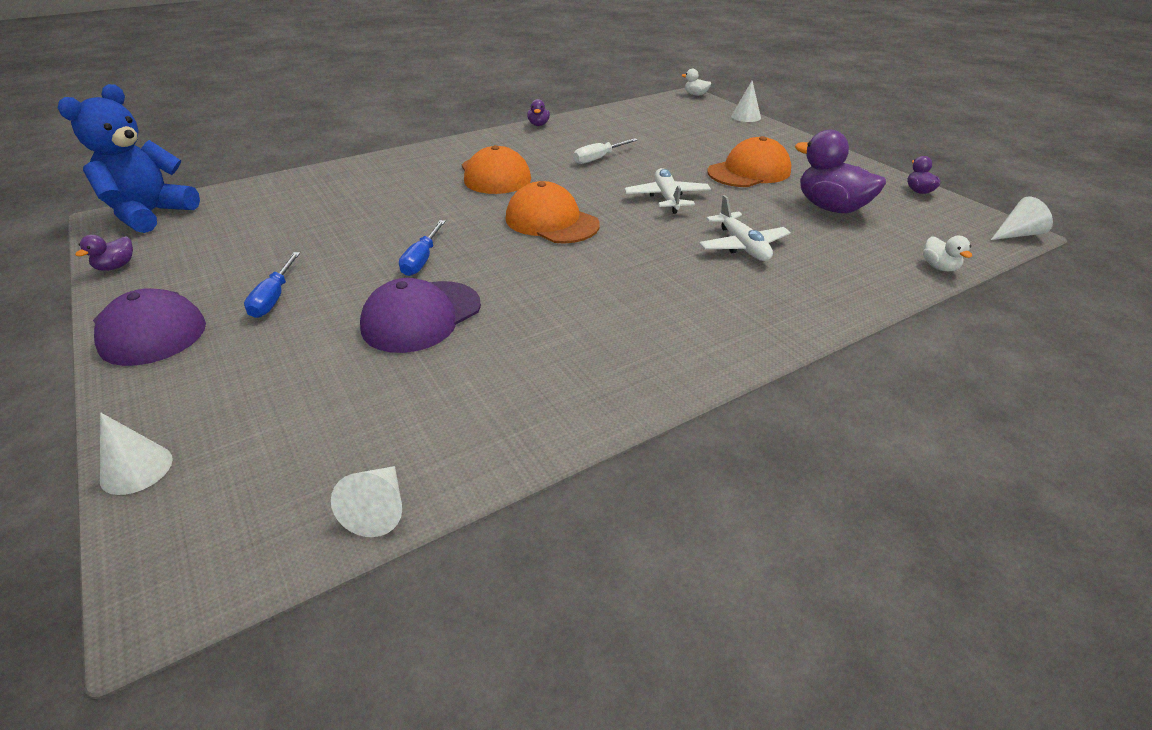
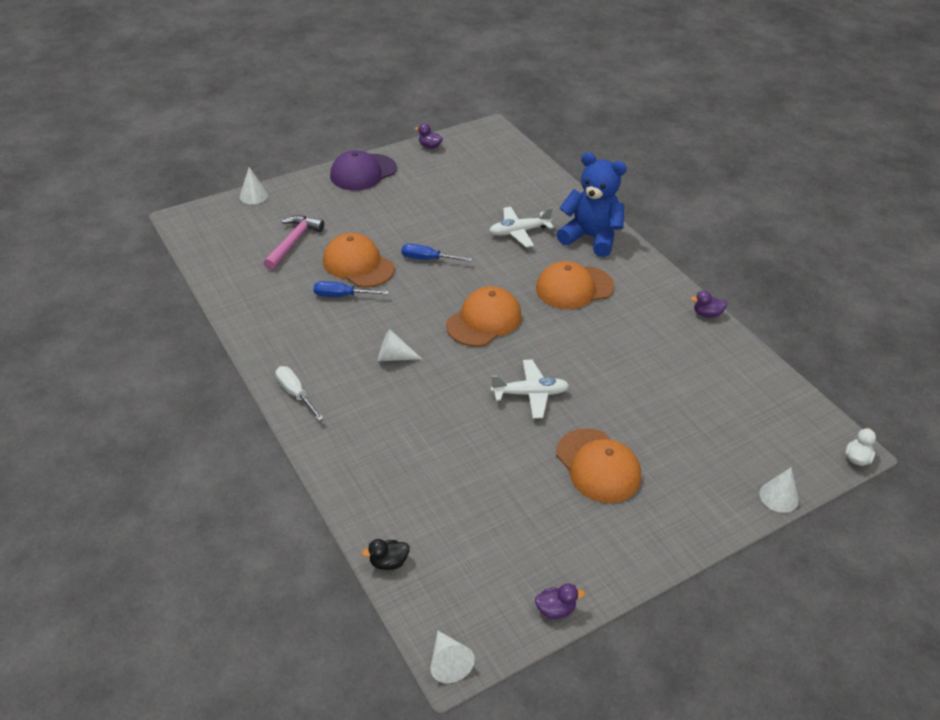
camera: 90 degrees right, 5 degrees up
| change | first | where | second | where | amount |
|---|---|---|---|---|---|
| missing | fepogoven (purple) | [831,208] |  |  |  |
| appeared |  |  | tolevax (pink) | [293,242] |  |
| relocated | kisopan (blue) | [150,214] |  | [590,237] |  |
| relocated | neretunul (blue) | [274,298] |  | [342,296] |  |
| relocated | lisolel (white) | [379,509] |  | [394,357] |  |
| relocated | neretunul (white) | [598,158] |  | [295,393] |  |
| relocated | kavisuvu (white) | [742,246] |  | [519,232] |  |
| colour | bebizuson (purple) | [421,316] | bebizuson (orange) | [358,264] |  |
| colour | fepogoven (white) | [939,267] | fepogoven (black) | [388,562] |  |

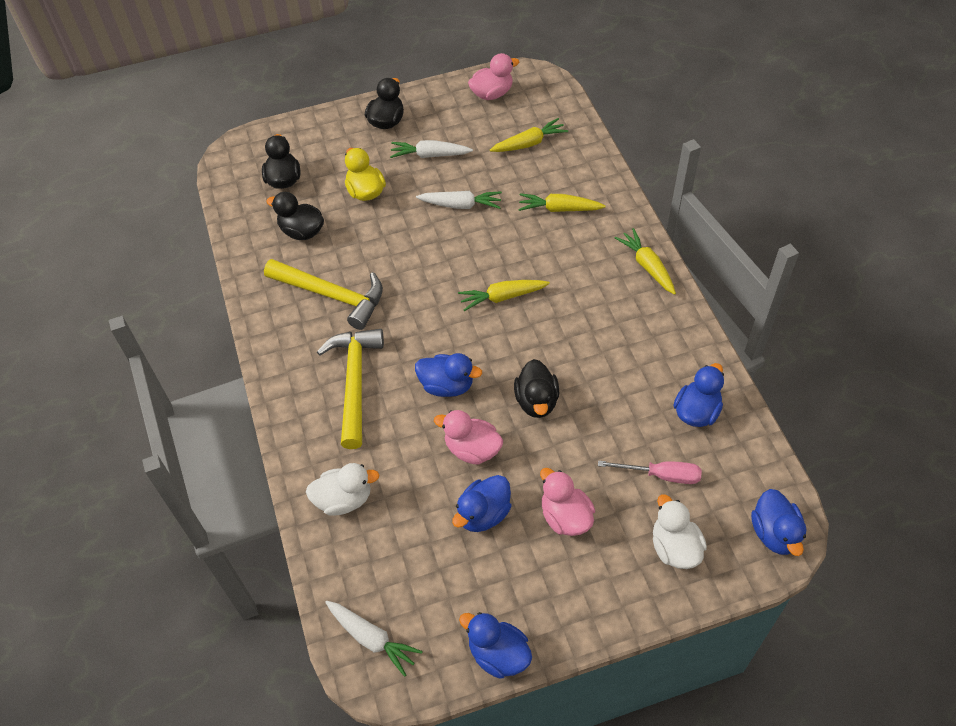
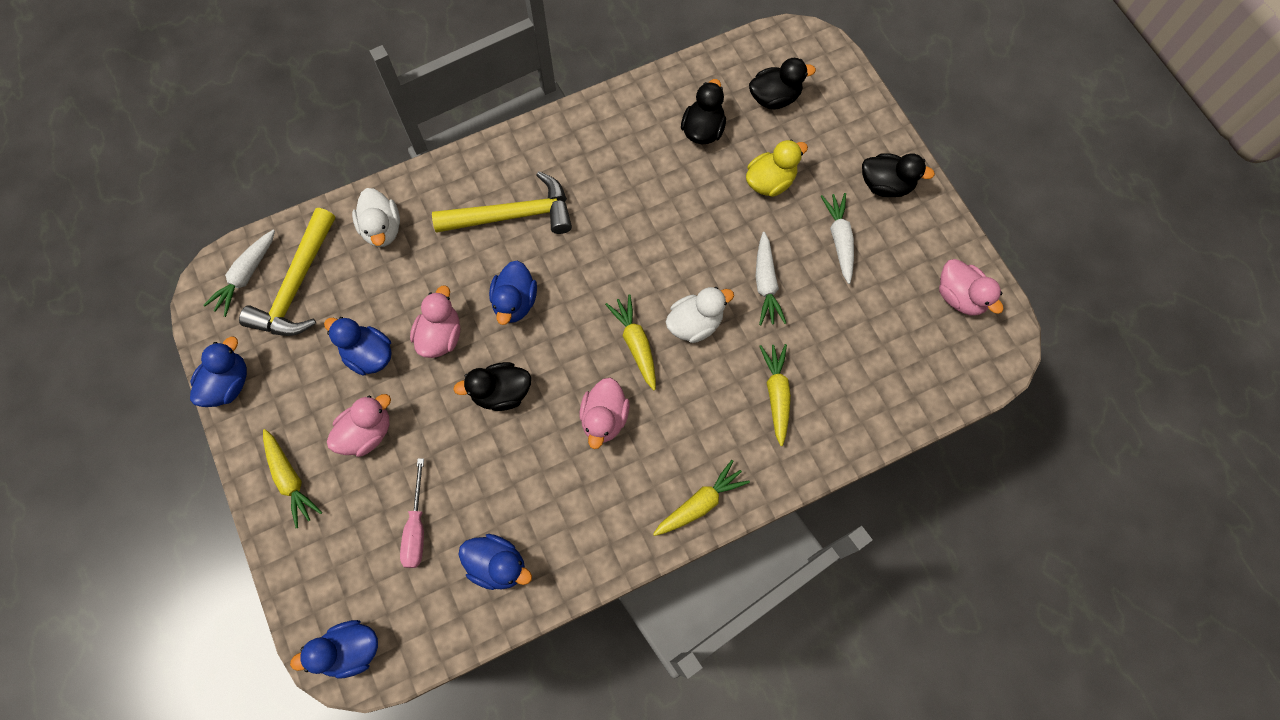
camera: 80 degrees right, 15 degrees up
| change | first | where | second | where | amount |
|---|---|---|---|---|---|
| appeared |  |  | fepogoven (pink) | [604,418] |  |
| relocated | tolevax (yellow) | [332,295] |  | [297,285] |  |
| relocated | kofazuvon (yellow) | [529,143] |  | [290,479] |  |
| relocated | fepogoven (white) | [674,547] |  | [695,323] |  |

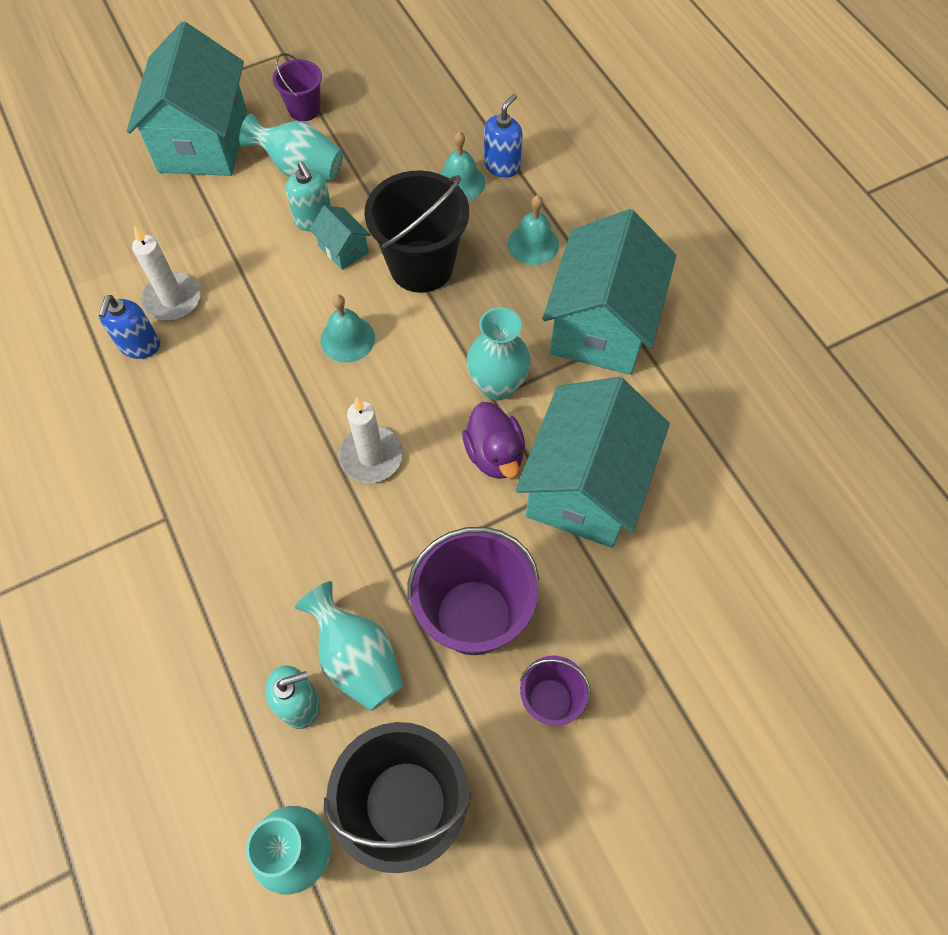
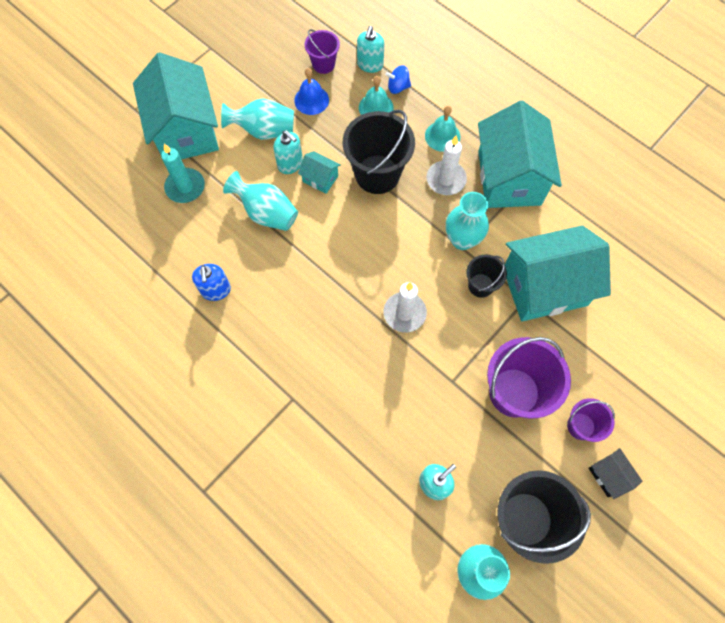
camera: 20 degrees left, 5 degrees up
| change | first | where | second | where | amount |
|---|---|---|---|---|---|
| missing | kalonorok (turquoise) | [347,339] |  |  |  |
| appeared |  |  | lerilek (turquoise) | [185,187] |  |
| appeared |  |  | kalonorok (blue) | [311,100] |  |
| appeared |  |  | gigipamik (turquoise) | [370,65] |  |
| appeared |  |  | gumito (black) | [609,475] |  |
| relocated | lerilek (white) | [172,299] |  | [446,179] |  |
| relocated | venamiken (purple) | [304,109] |  | [323,64] |  |
| relocated | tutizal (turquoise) | [357,658] |  | [266,213] |  |
| exchanged | fepogoven (purple) | [494,454] | venamiken (black) | [481,285] |  |
| exchanged | gigipamik (blue) | [502,166] | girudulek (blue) | [398,87] |  |
| spun | gumito (turquoise) | [585,486] |  | [544,287] | 75 degrees clockwise |

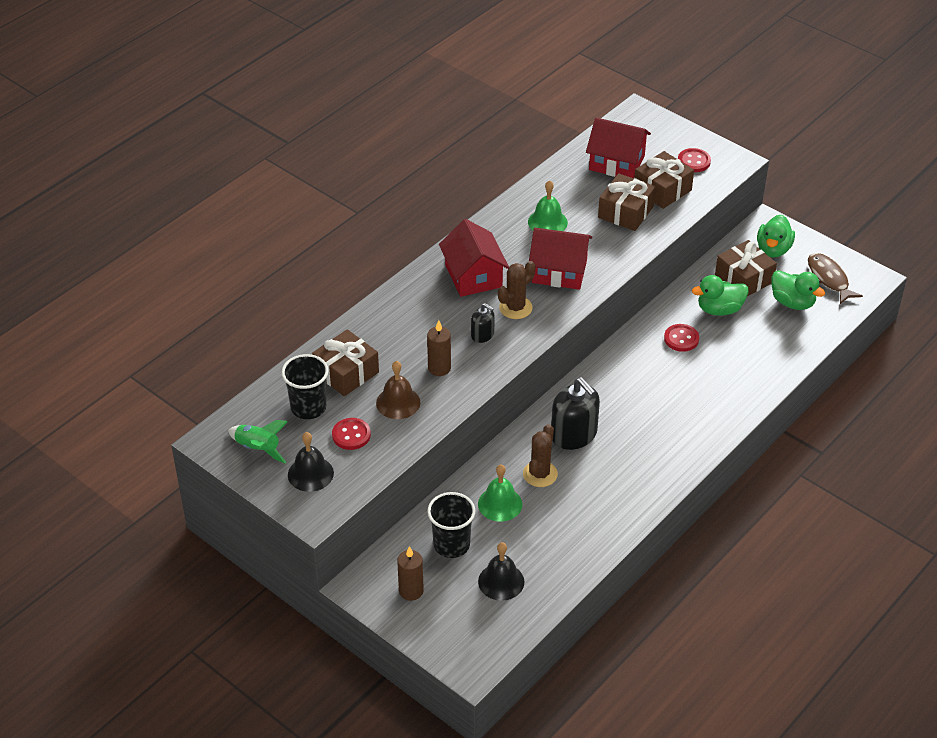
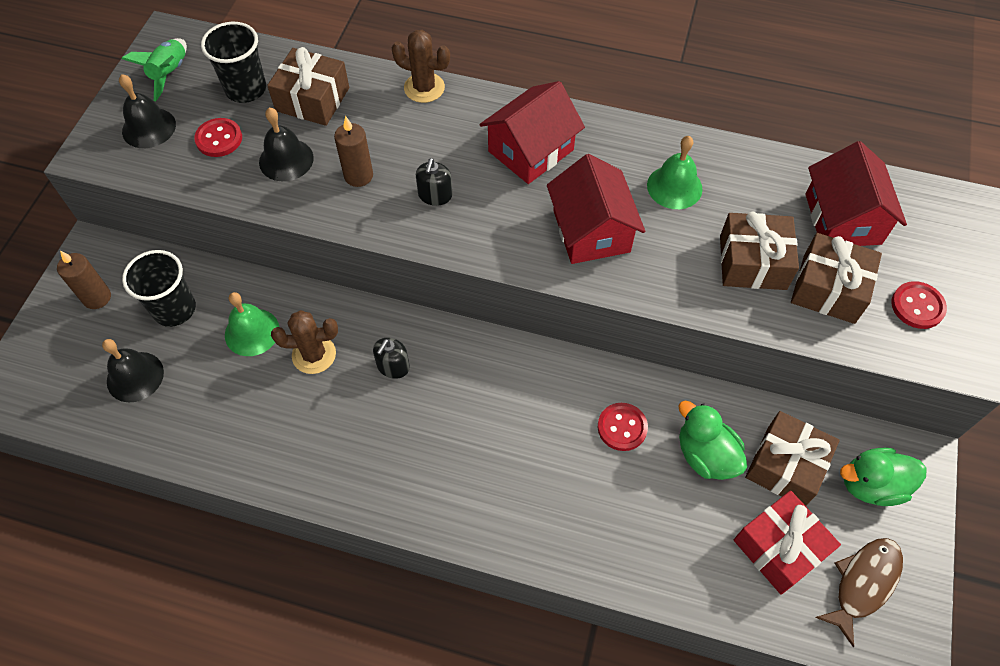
camera: 65 degrees right, 15 degrees up
| change | first | where | second | where | amount |
|---|---|---|---|---|---|
| relocated | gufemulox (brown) | [515,308] |  | [424,88] |  |
| exchanged | fepogoven (green) | [792,302] | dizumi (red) | [779,548] |  |
| colour | kalonorok (brown) | [398,402] | kalonorok (black) | [286,160] |  |
| size | gigipamik (black) | [574,434] |  | [393,366] | x0.53 |

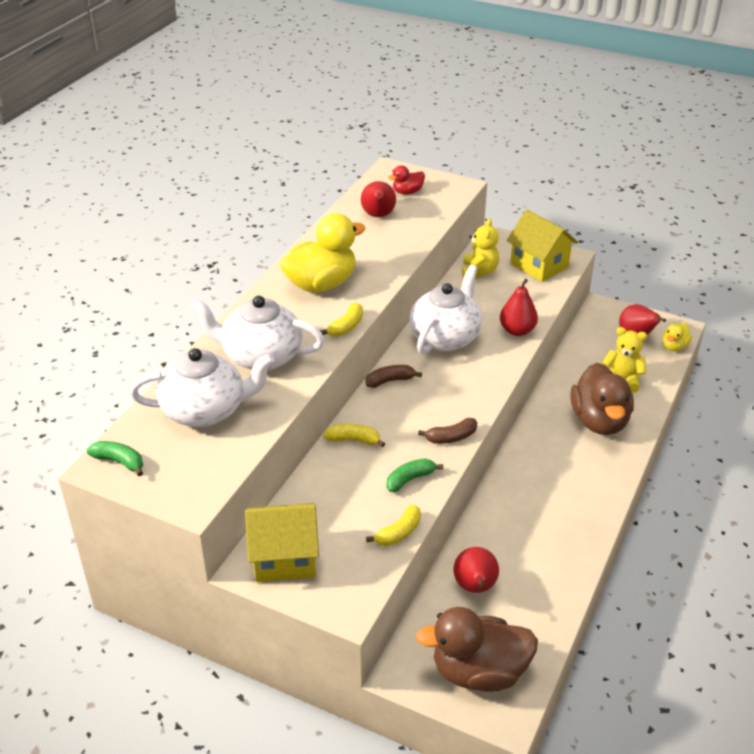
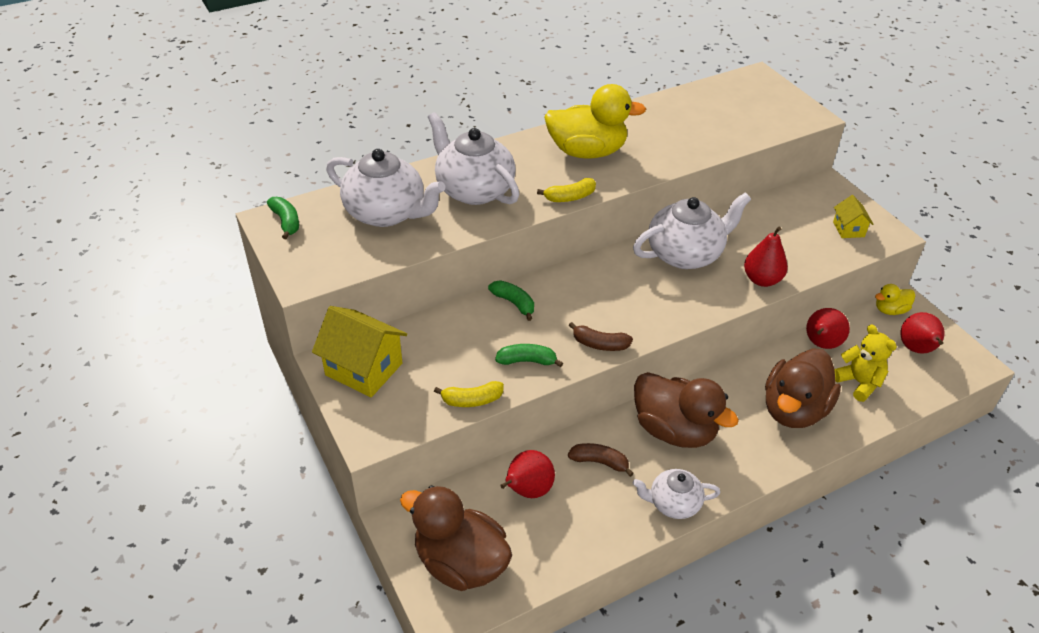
camera: 35 degrees right, 5 degrees up
| change | first | where | second | where | amount |
|---|---|---|---|---|---|
| missing | fepogoven (red) | [407,192] |  |  |  |
| missing | kisopan (yellow) | [479,272] |  |  |  |
| appeared |  |  | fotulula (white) | [673,503] |  |
| appeared |  |  | fepogoven (brown) | [674,430] |  |
| relocated | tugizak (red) | [378,215] |  | [821,344] |  |
| relocated | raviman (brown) | [390,381] |  | [599,462] |  |
| relocated | fepogoven (yellow) | [674,346] |  | [890,310] |  |
| colour | raviman (yellow) | [353,440] | raviman (green) | [514,303] |  |
| size | gumito (yellow) | [539,265] |  | [848,229] | x0.53 |

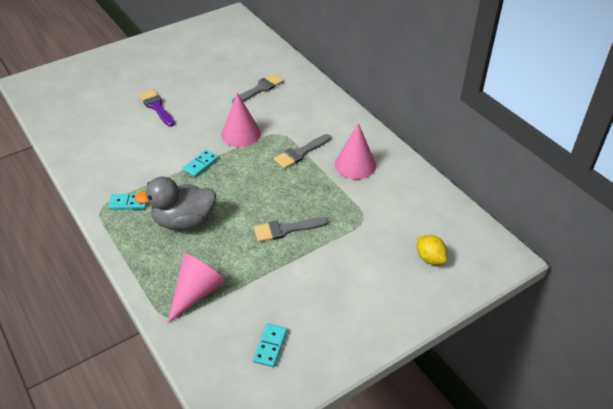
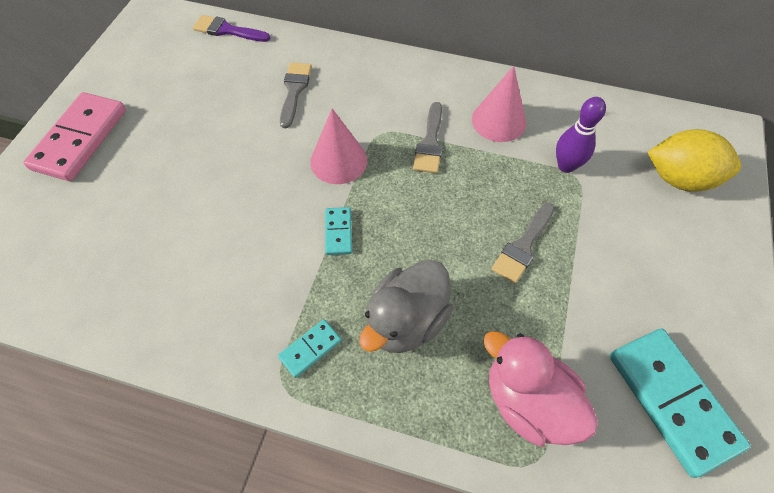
camera: 40 degrees left, 15 degrees up
| change | first | where | second | where | amount |
|---|---|---|---|---|---|
| appeared |  |  | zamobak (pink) | [80,139] |  |
| appeared |  |  | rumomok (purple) | [566,166] |  |
| relocated | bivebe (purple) | [156,107] |  | [227,30] |  |
| exchanged | lisolel (pink) | [197,292] | fepogoven (pink) | [528,401] |  |
| size | zamobak (turquoise) | [270,346] |  | [672,400] | x2.12 |
| size | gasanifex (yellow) | [430,258] |  | [679,179] | x1.74 |

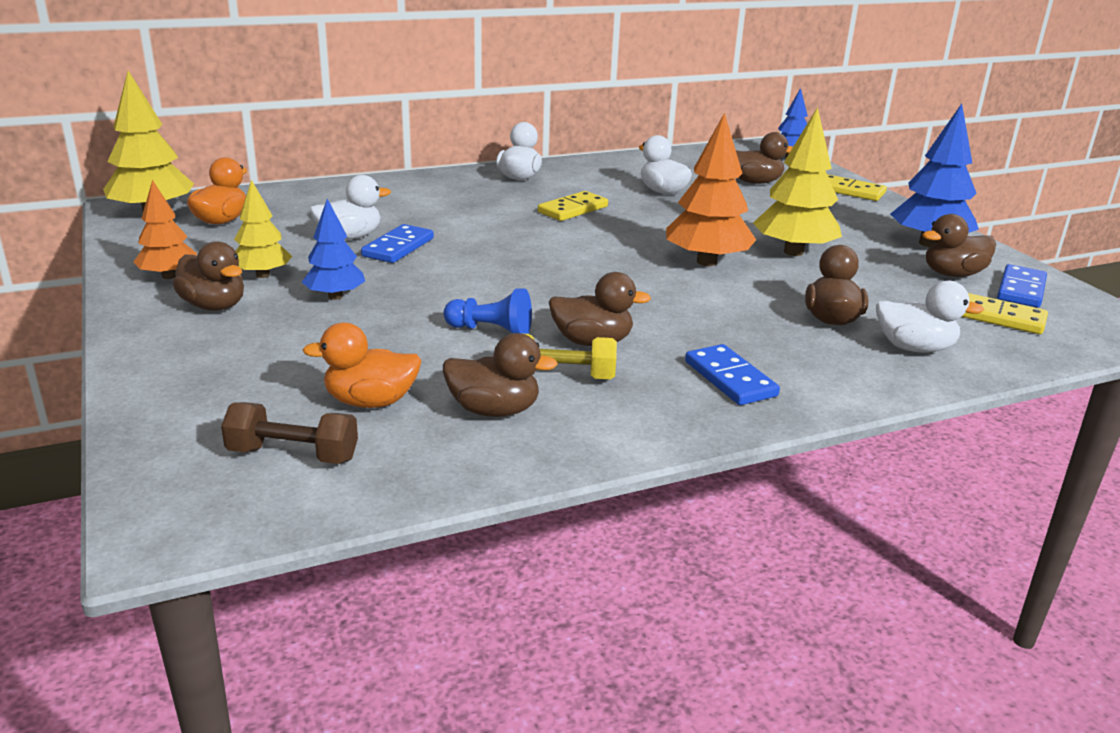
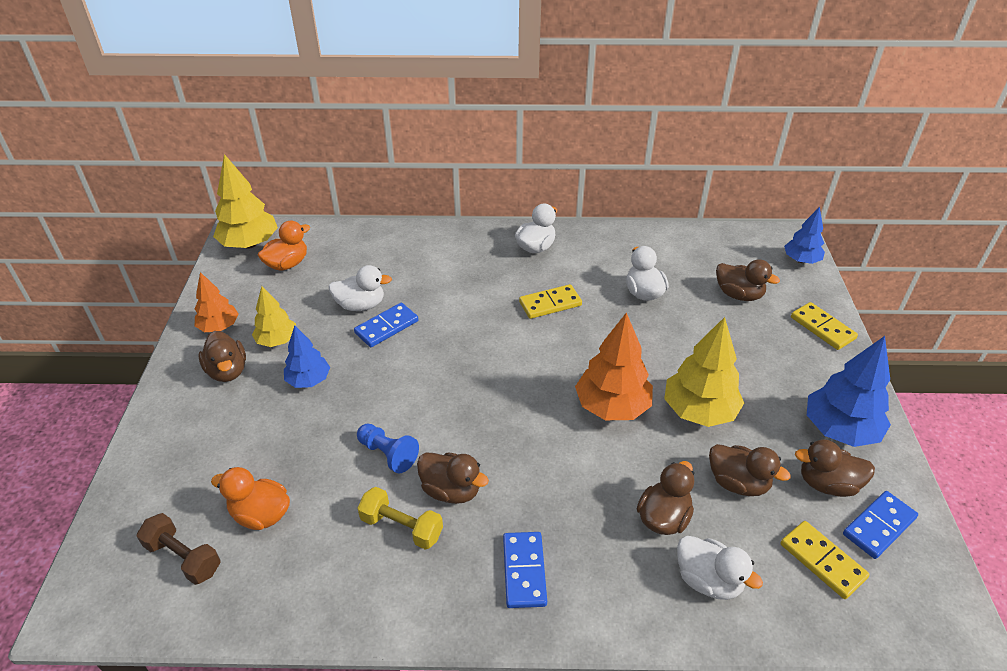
camera: 25 degrees right, 15 degrees up
| change | first | where | second | where | amount |
|---|---|---|---|---|---|
| relocated | fepogoven (brown) | [494,410] |  | [738,483] |  |

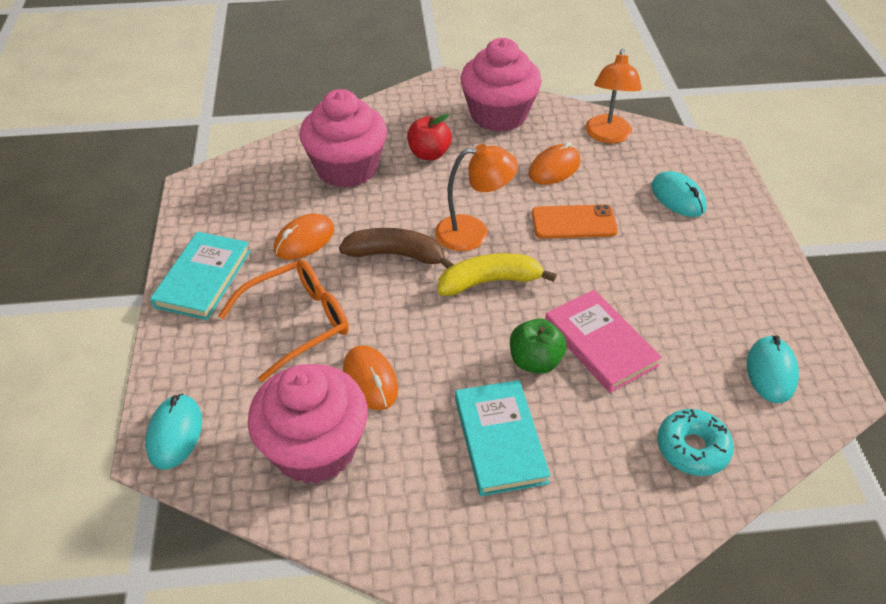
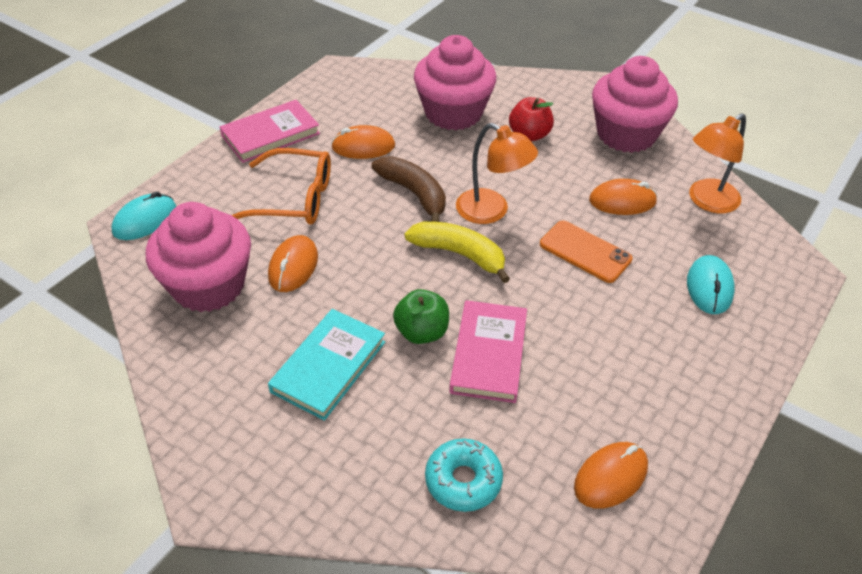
camera: 40 degrees right, 0 degrees up
| change | first | where | second | where | amount |
|---|---|---|---|---|---|
| colour | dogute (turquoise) | [203,279] | dogute (pink) | [270,135] |  |
| colour | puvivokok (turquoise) | [771,372] | puvivokok (orange) | [610,477] |  |

